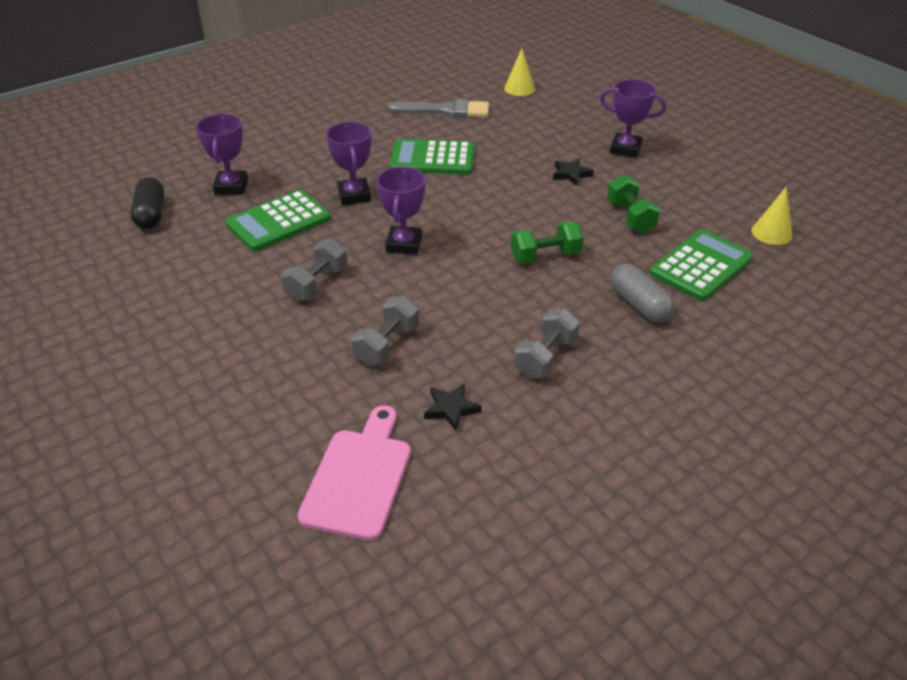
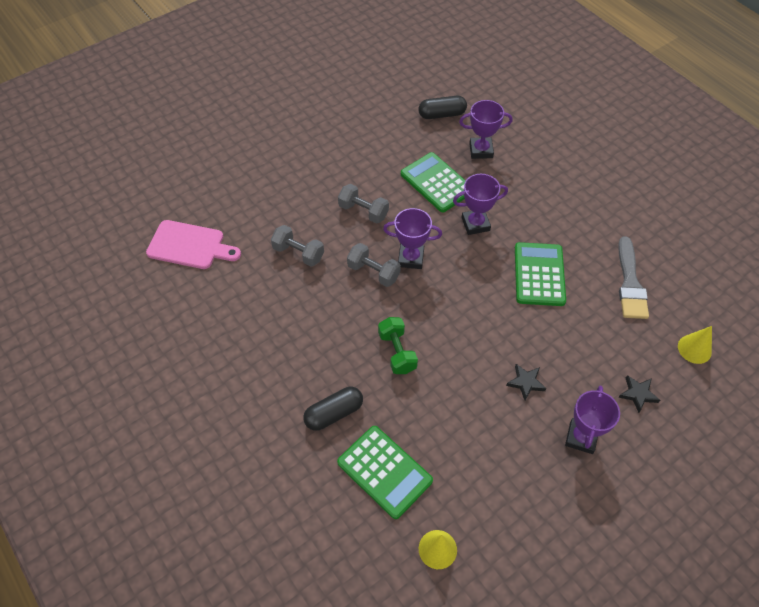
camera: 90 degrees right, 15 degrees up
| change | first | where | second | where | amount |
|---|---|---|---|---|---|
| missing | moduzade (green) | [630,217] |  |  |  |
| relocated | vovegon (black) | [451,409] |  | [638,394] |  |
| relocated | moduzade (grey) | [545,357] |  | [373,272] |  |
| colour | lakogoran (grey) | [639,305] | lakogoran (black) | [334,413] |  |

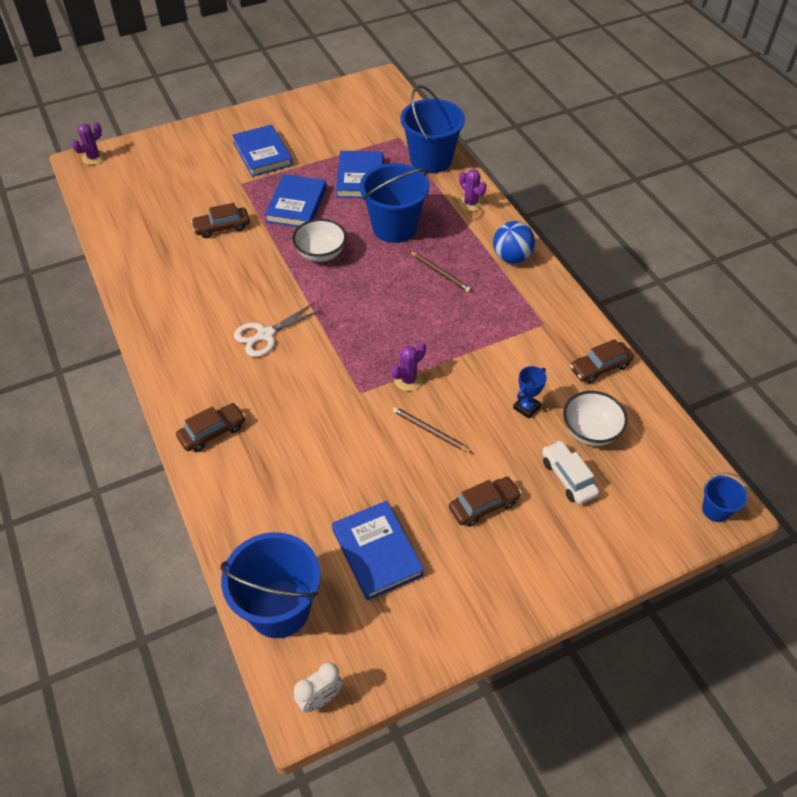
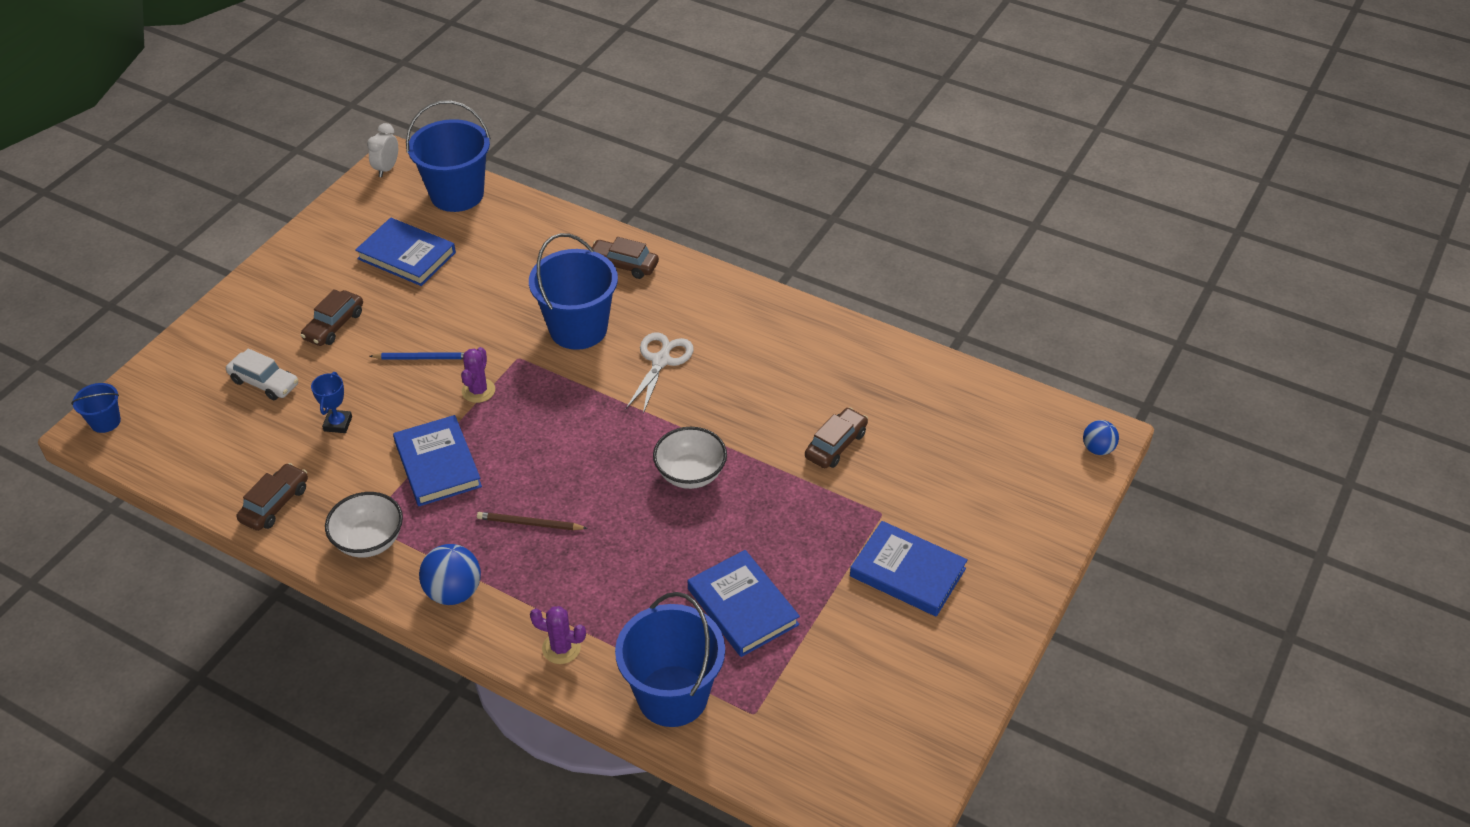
camera: 145 degrees right, 5 degrees down
| change | first | where | second | where | amount |
|---|---|---|---|---|---|
| relocated | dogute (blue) | [296,205] |  | [437,464] |  |
| relocated | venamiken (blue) | [394,227] |  | [578,329] |  |
| relocated | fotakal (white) | [590,431] |  | [369,541] |  |
| exchanged | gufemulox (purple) | [94,158] | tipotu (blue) | [1097,449] |  |
| colour | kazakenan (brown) | [430,431] | kazakenan (blue) | [423,358] |  |
| spun | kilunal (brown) | [212,432] |  | [623,265] | 90 degrees clockwise |

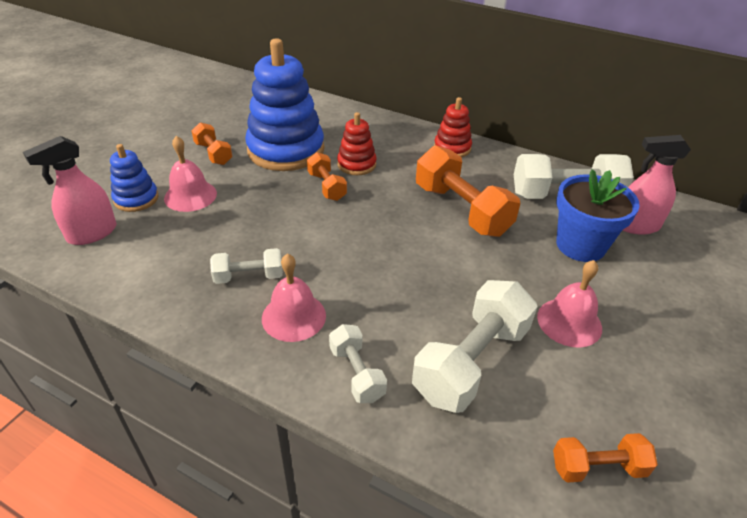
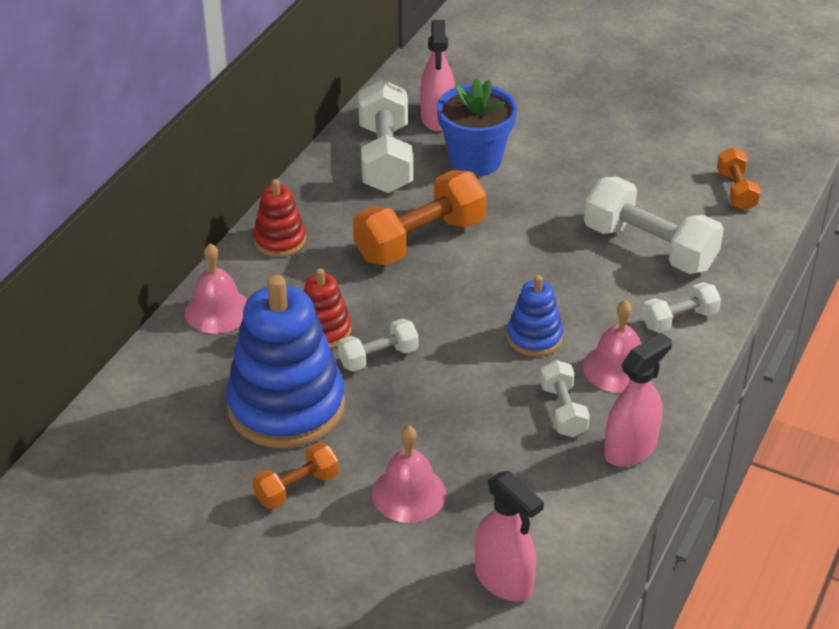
camera: 90 degrees left, 0 degrees up
| change | first | where | second | where | amount |
|---|---|---|---|---|---|
| appeared |  |  | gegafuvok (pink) | [630,449] |  |
| relocated | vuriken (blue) | [136,199] |  | [534,337] |  |
| relocated | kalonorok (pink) | [569,322] |  | [217,310] |  |
| colour | moduzade (orange) | [326,186] | moduzade (white) | [378,357] |  |

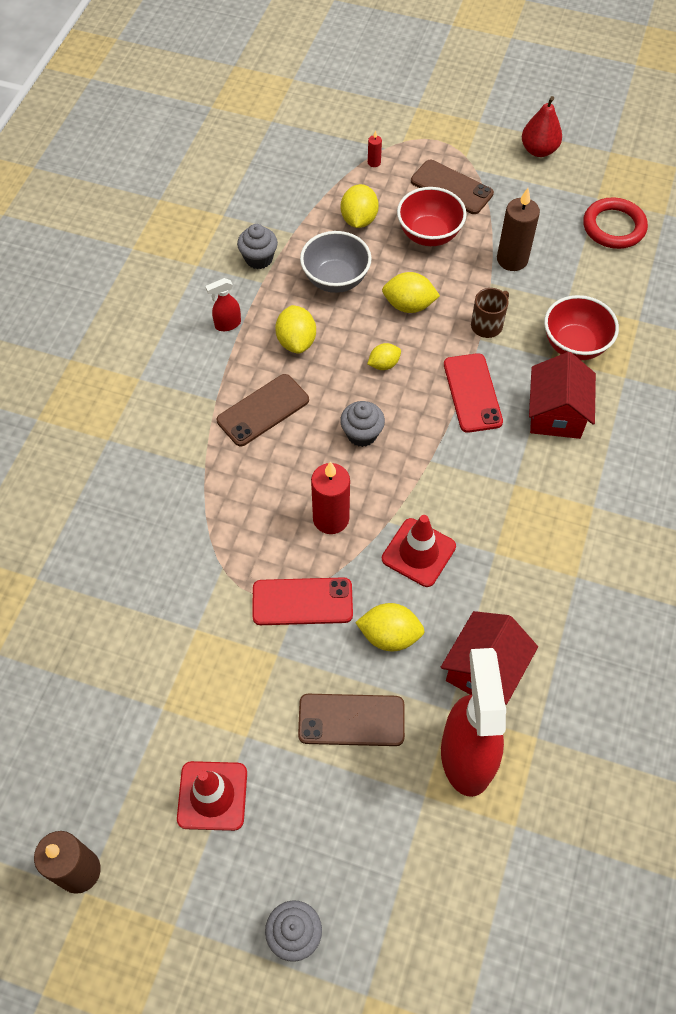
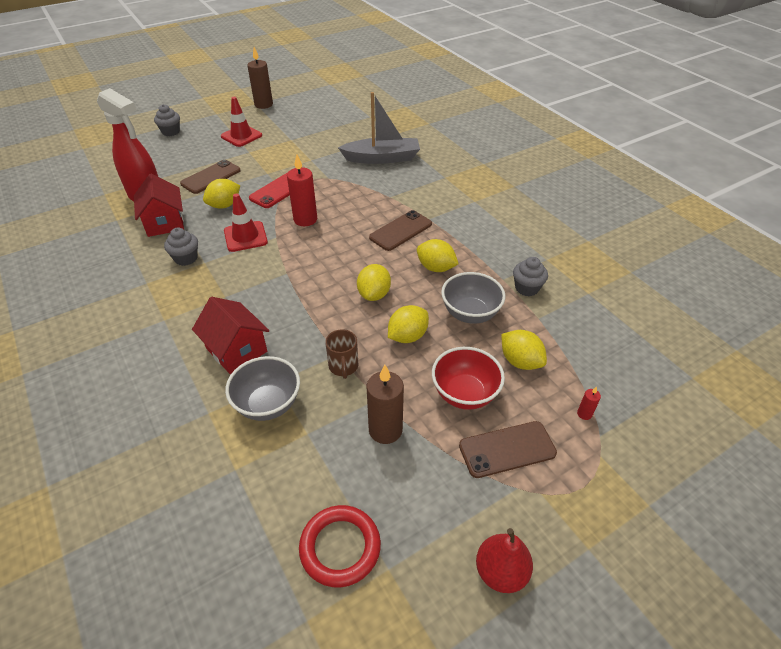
camera: 130 degrees right, 15 degrees down
| change | first | where | second | where | amount |
|---|---|---|---|---|---|
| missing | gegafuvok (red) | [227,324] |  |  |  |
| missing | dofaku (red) | [472,393] |  |  |  |
| appeared |  |  | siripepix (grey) | [382,158] |  |
| relocated | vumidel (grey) | [362,434] |  | [186,258] |  |
| colour | fotakal (red) | [574,345] | fotakal (grey) | [268,404] |  |
| spun | dofaku (brown) | [263,410] |  | [400,231] | 45 degrees clockwise |
| size | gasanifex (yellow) | [384,364] |  | [374,294] | x1.57 |

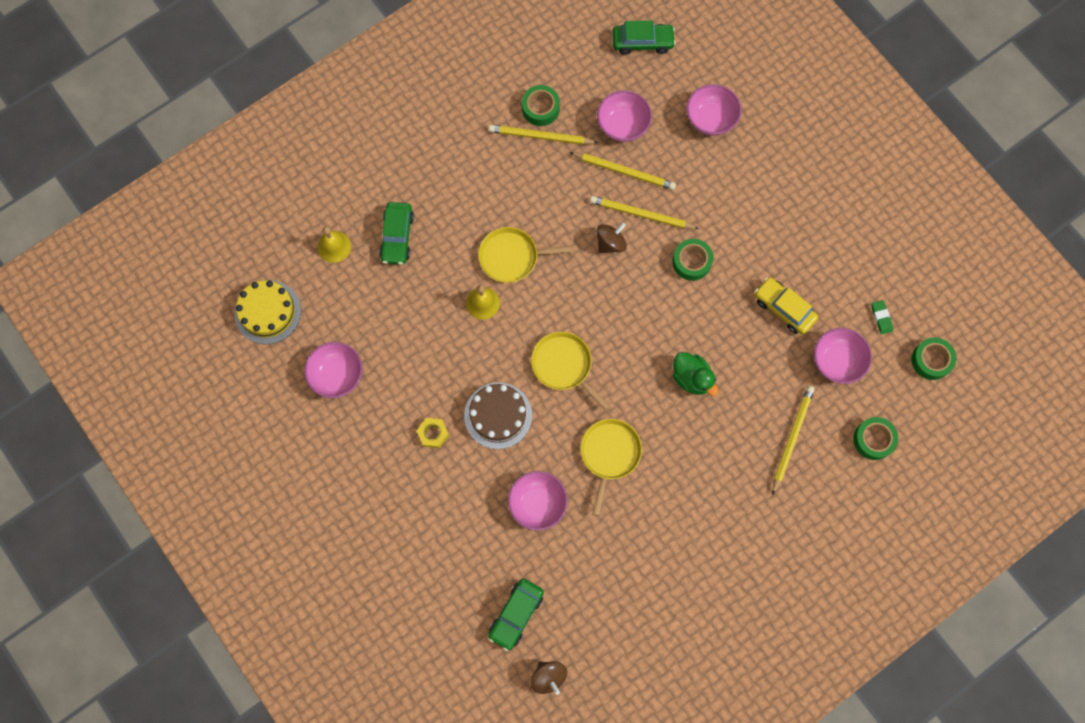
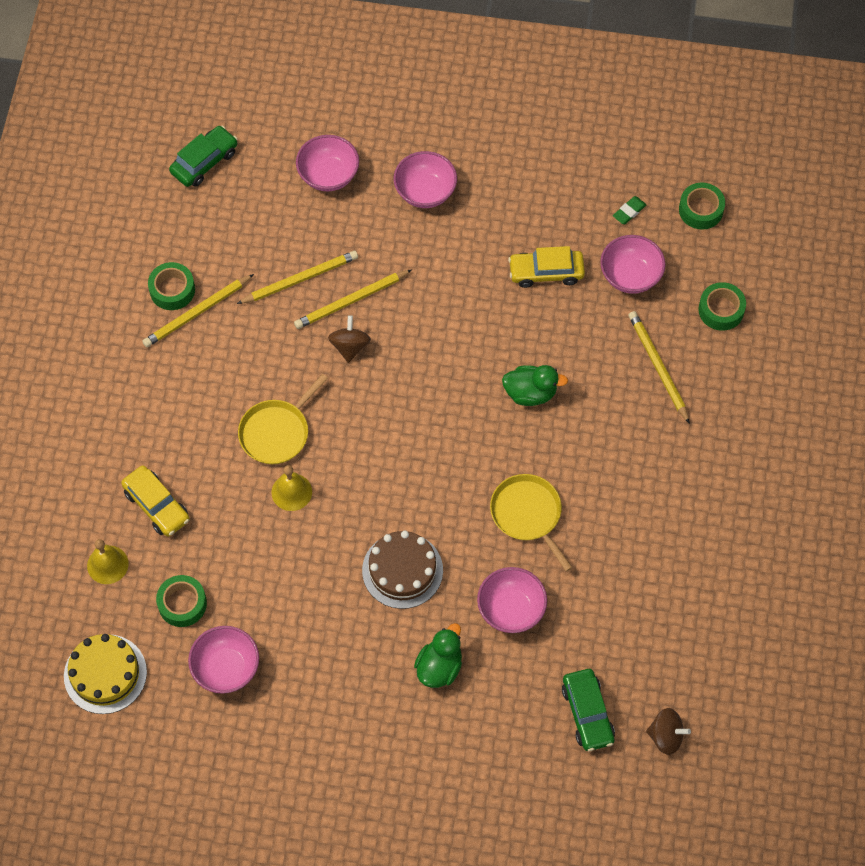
camera: 45 degrees left, 10 degrees down
| change | first | where | second | where | amount |
|---|---|---|---|---|---|
| missing | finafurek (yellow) | [433,434] |  |  |  |
| missing | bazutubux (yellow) | [564,365] |  |  |  |
| appeared |  |  | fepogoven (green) | [439,667] |  |
| relocated | fotakal (pink) | [622,125] |  | [425,191] |  |
| relocated | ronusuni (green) | [691,262] |  | [182,604] |  |
| colour | kilunal (green) | [397,237] | kilunal (yellow) | [157,505] |  |
| spun | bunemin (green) | [881,318] |  | [629,212] | 75 degrees counterclockwise |

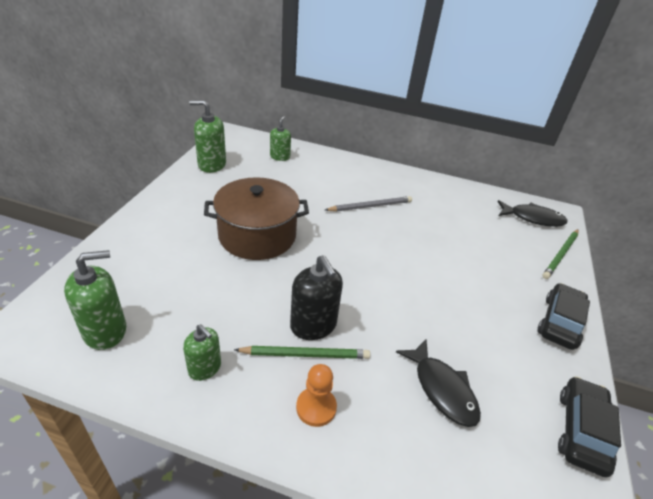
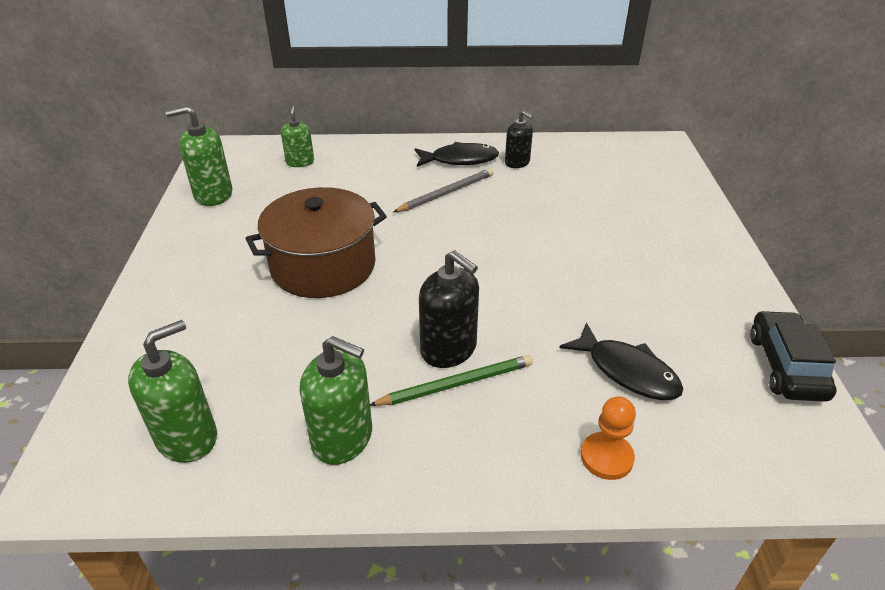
camera: 15 degrees left, 0 degrees up
| change | first | where | second | where | amount |
|---|---|---|---|---|---|
| missing | kilunal (black) | [560,322] |  |  |  |
| missing | kazakenan (green) | [561,255] |  |  |  |
| appeared |  |  | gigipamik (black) | [517,162] |  |
| relocated | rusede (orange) | [316,407] |  | [606,457] |  |
| relocated | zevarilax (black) | [532,218] |  | [460,160] |  |
| size | gigipamik (green) | [205,368] |  | [342,438] | x1.56 |

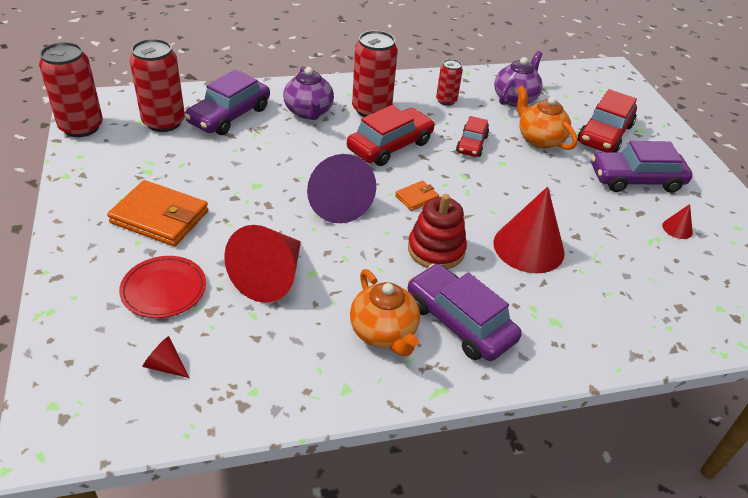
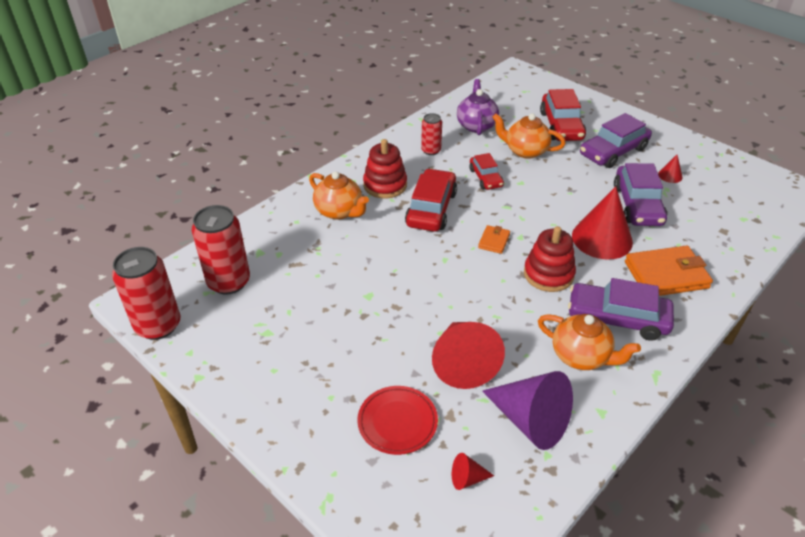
camera: 30 degrees left, 0 degrees up
| change | first | where | second | where | amount |
|---|---|---|---|---|---|
| relocated | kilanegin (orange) | [160,217] |  | [666,275] |  |
| relocated | kilunal (purple) | [229,115] |  | [637,205] |  |
| relocated | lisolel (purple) | [336,202] |  | [530,420] |  |
| exchanged | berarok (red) | [371,109] | vuriken (red) | [385,185] |  |
| colour | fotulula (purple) | [308,112] | fotulula (orange) | [339,211] |  |

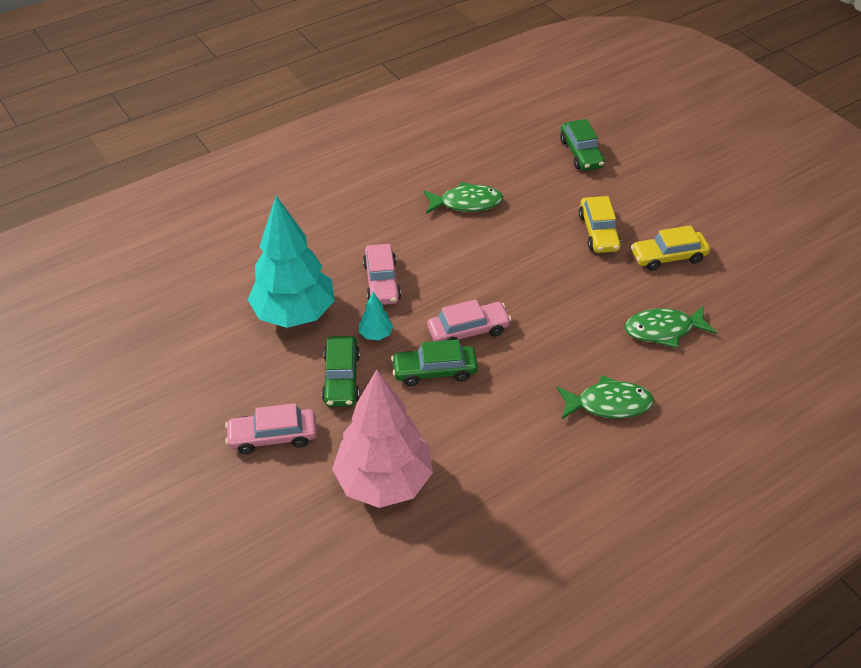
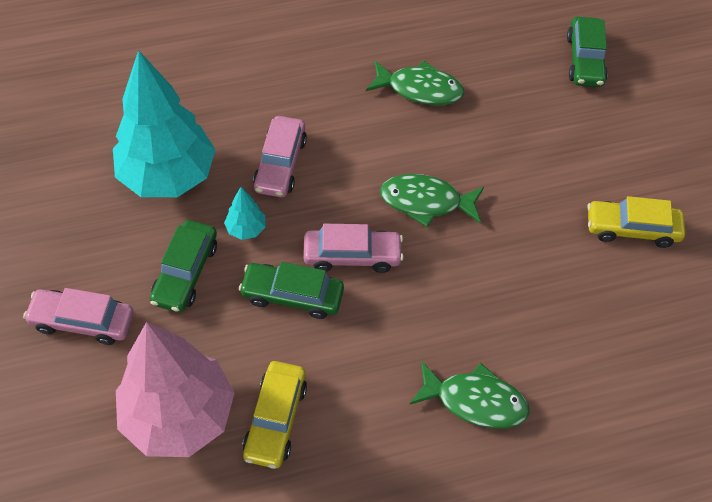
camera: 15 degrees right, 10 degrees up
| change | first | where | second | where | amount |
|---|---|---|---|---|---|
| relocated | kilunal (yellow) | [598,232] |  | [275,419] |  |
| relocated | zevarilax (green) | [663,330] |  | [426,202] |  |

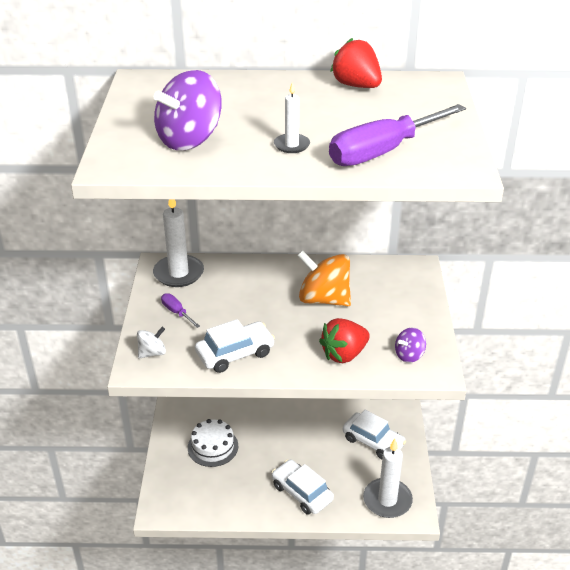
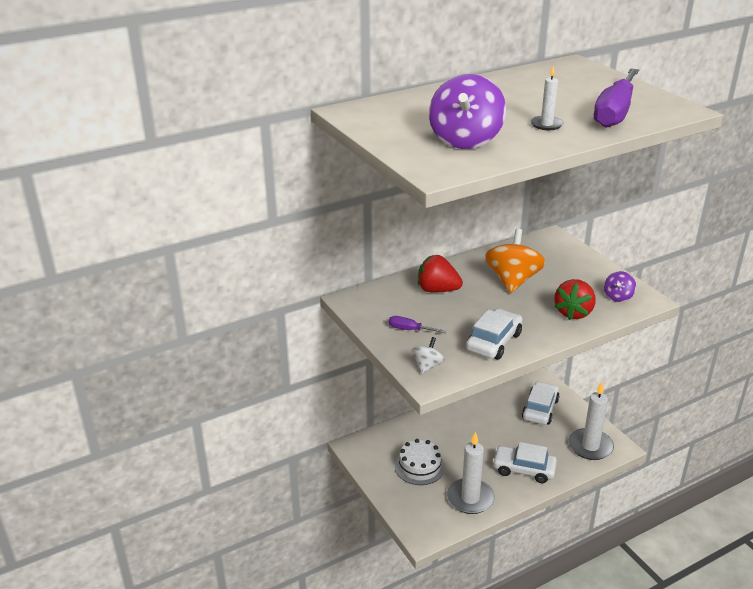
camera: 30 degrees left, 5 degrees down
| change | first | where | second | where | amount |
|---|---|---|---|---|---|
| relocated | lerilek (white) | [178,273] |  | [470,498] |  |
| relocated | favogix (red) | [356,86] |  | [437,290] |  |
| spun | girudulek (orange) | [324,299] |  | [512,280] | 105 degrees clockwise |
| spun | kilunal (white) | [373,441] |  | [540,409] | 75 degrees counterclockwise |

